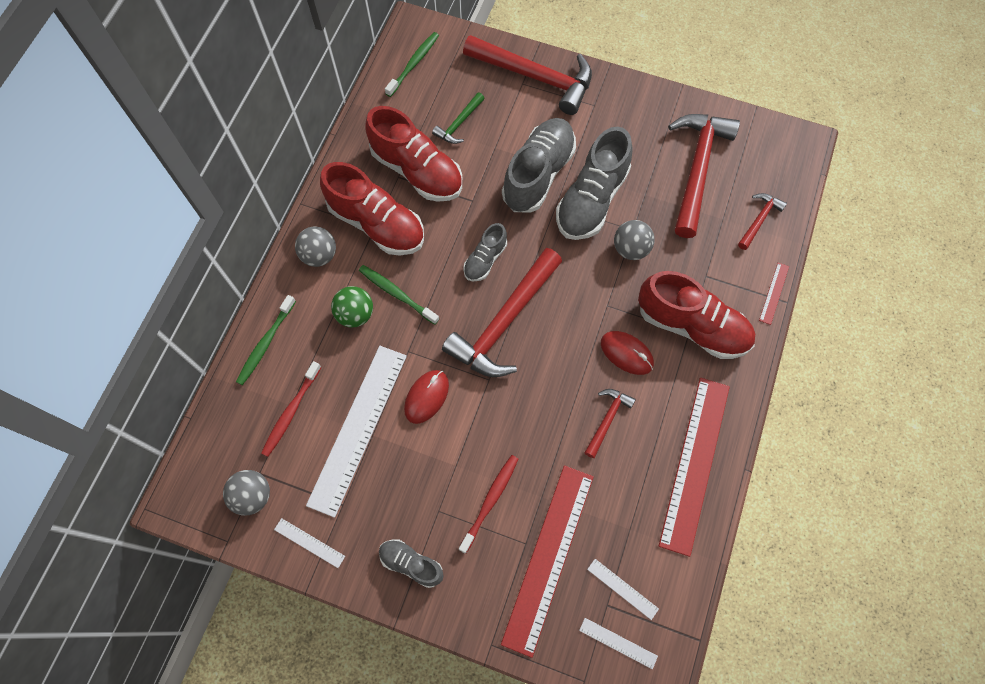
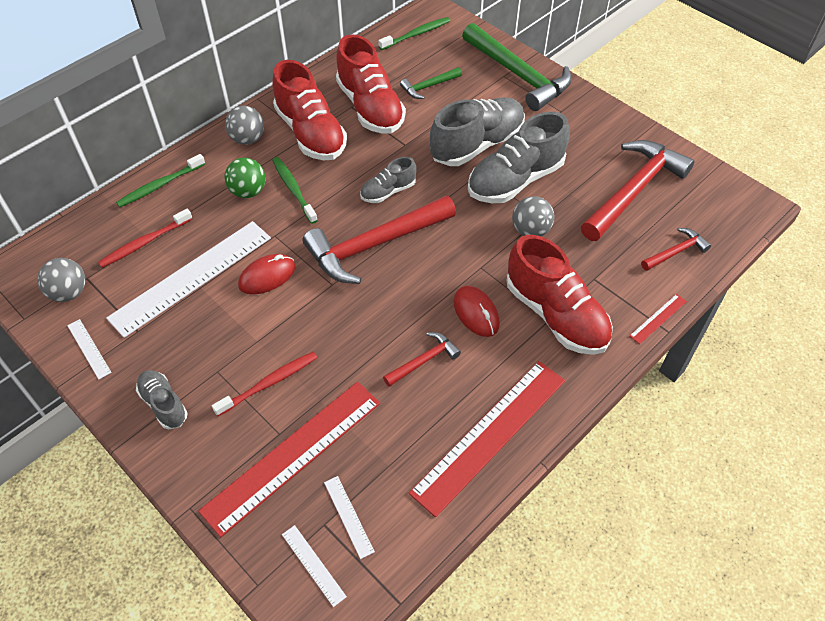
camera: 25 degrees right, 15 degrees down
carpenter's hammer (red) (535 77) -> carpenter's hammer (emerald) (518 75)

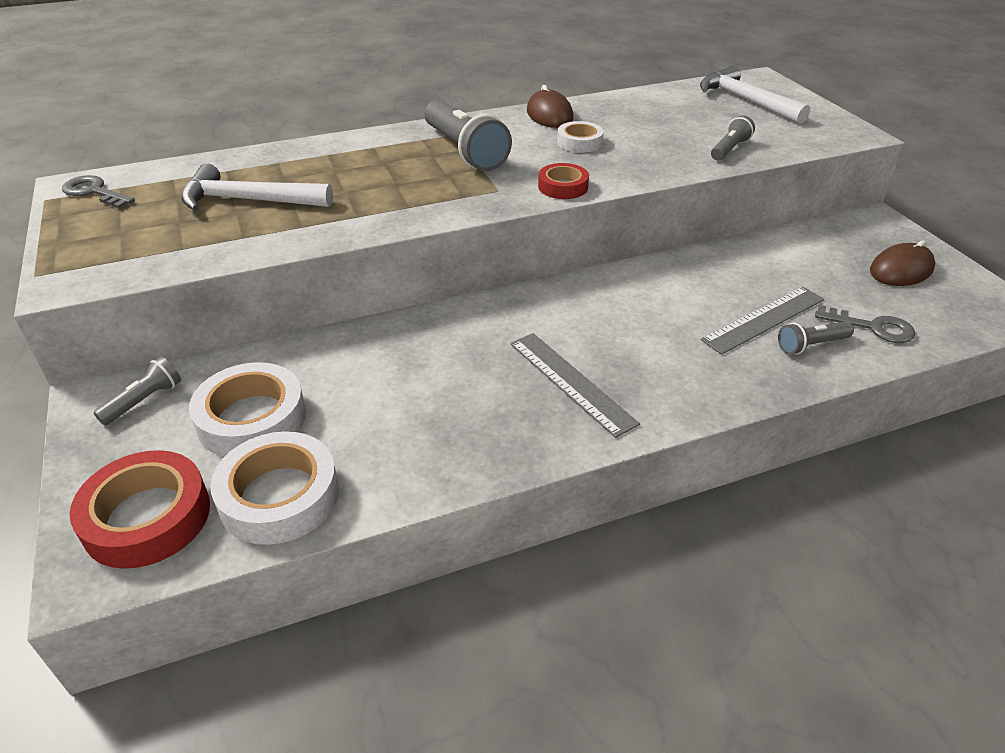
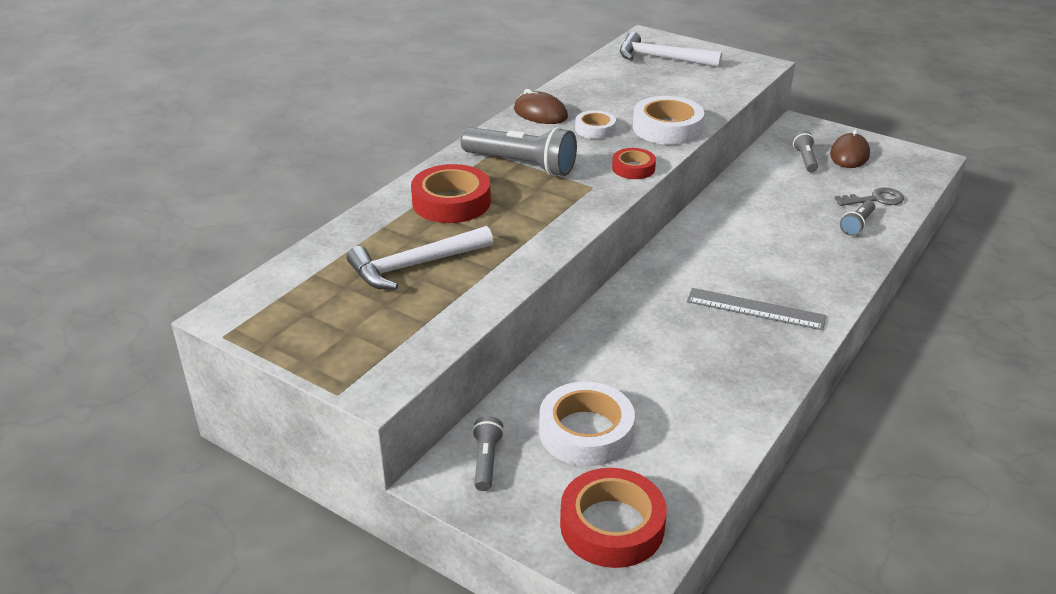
camera: 35 degrees left, 5 degrees down
torch (ash-grey) (729 149) -> torch (ash-grey) (805 159), moved
key (ash-grey) (94 192) -> none
measuring stick (ash-grey) (764 319) -> none
tape (white) (279 496) -> tape (white) (667 128), moved
none -> tape (red) (451 202)

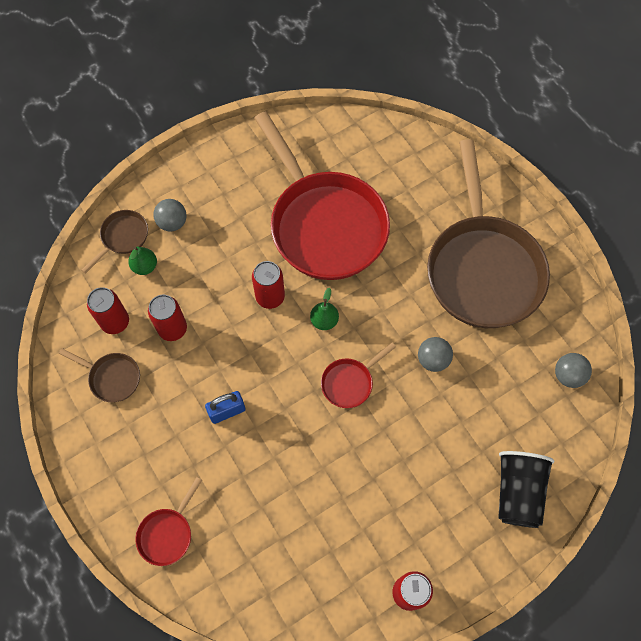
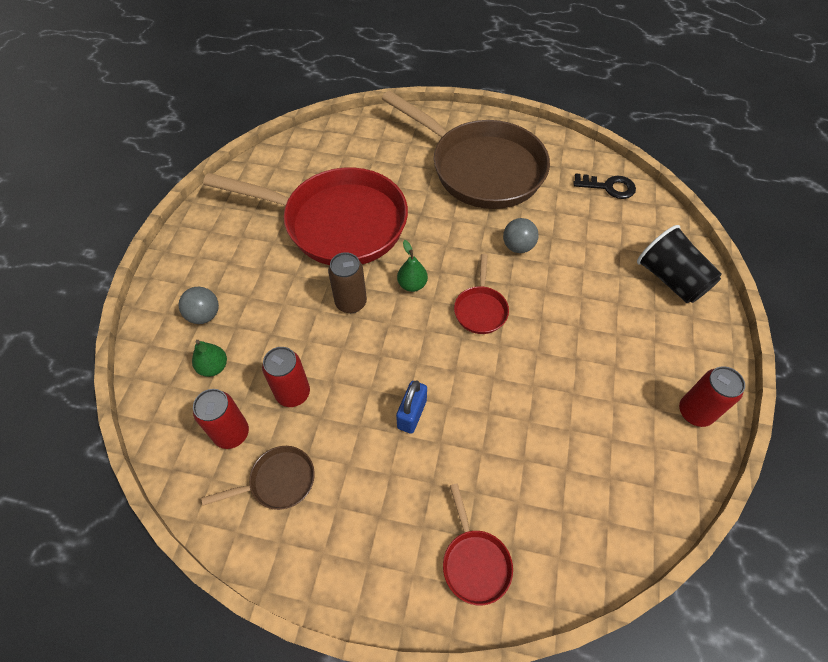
camera: 45 degrees left, 10 degrees down
skillet (dark brown) (123 237) -> none
can (red) (270 297) -> can (dark brown) (351 302)
sphere (ash-grey) (568 375) -> key (ebony) (608 187)

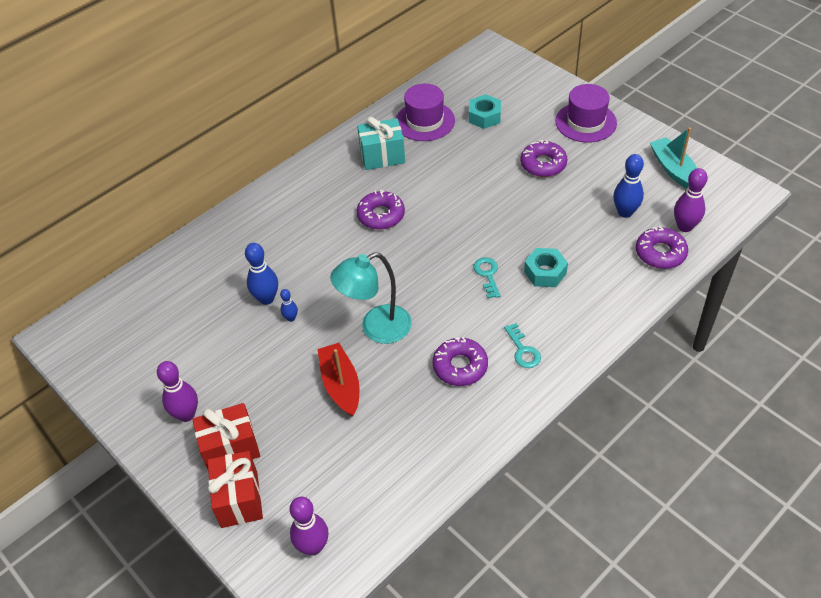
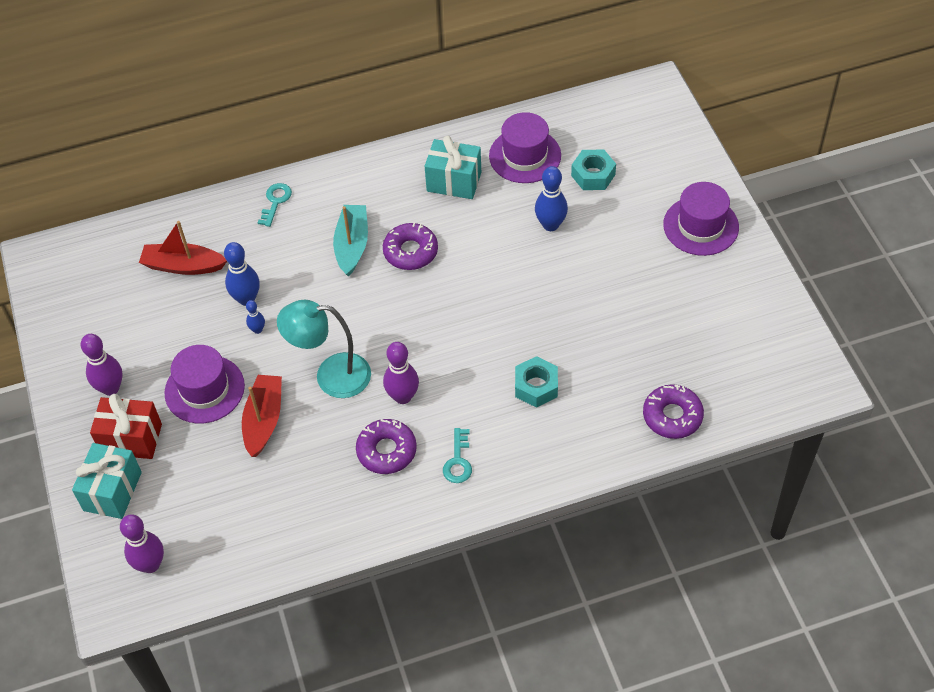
camera: 25 degrees right, 5 degrees up
boat (turquoise) (674 170) -> boat (turquoise) (352 245), moved
doughnut (purple) (543 164) -> none
bowling pin (cobalt) (625 212) -> bowling pin (cobalt) (550 225), moved
bowling pin (purple) (685 226) -> bowling pin (purple) (403 397), moved
key (turquoise) (487 275) -> key (turquoise) (275 202), moved
present (red) (239 499) -> present (turquoise) (112 491)
none -> boat (red) (183 266)
none -> hat (purple) (204 389)

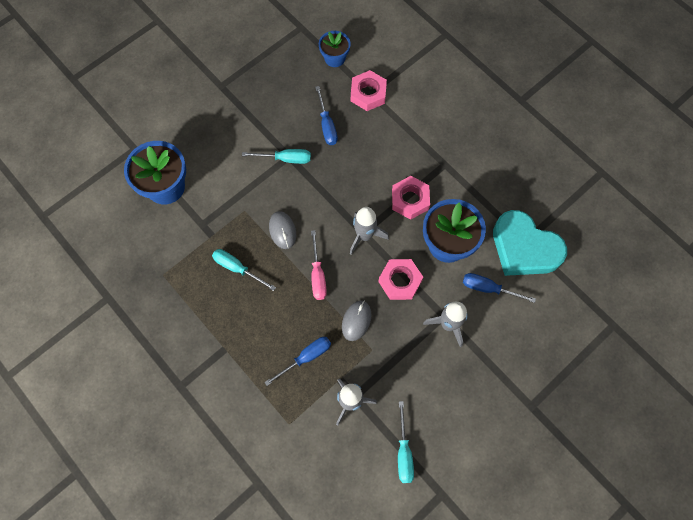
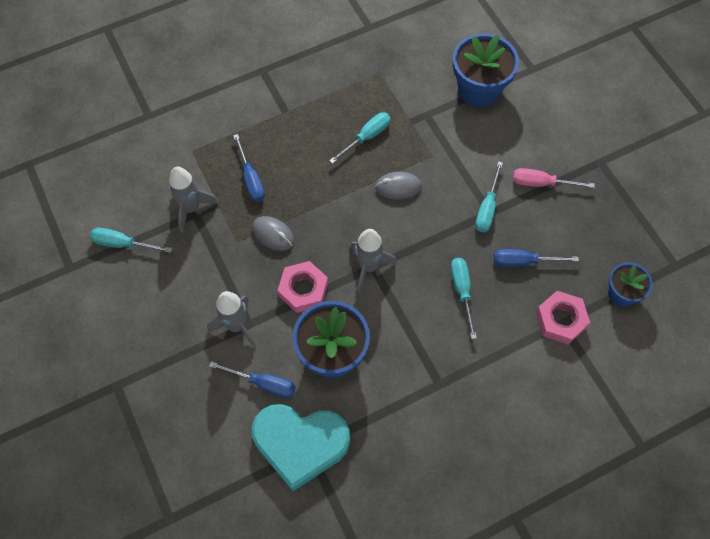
camera: 105 degrees right, 5 degrees down
nut (pink) (410 200) -> none
heart (turquoise) (524 248) -> heart (turquoise) (300 444), 135 degrees counterclockwise
screwdriver (pink) (317 275) -> screwdriver (pink) (541 183), moved
screwdriver (cobalt) (488 288) -> screwdriver (cobalt) (263 383), 75 degrees clockwise
none -> screwdriver (turquoise) (462 291)

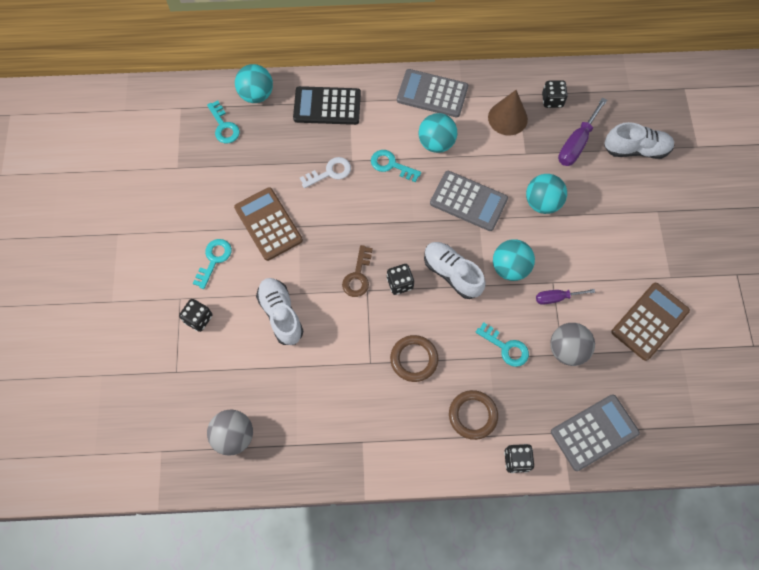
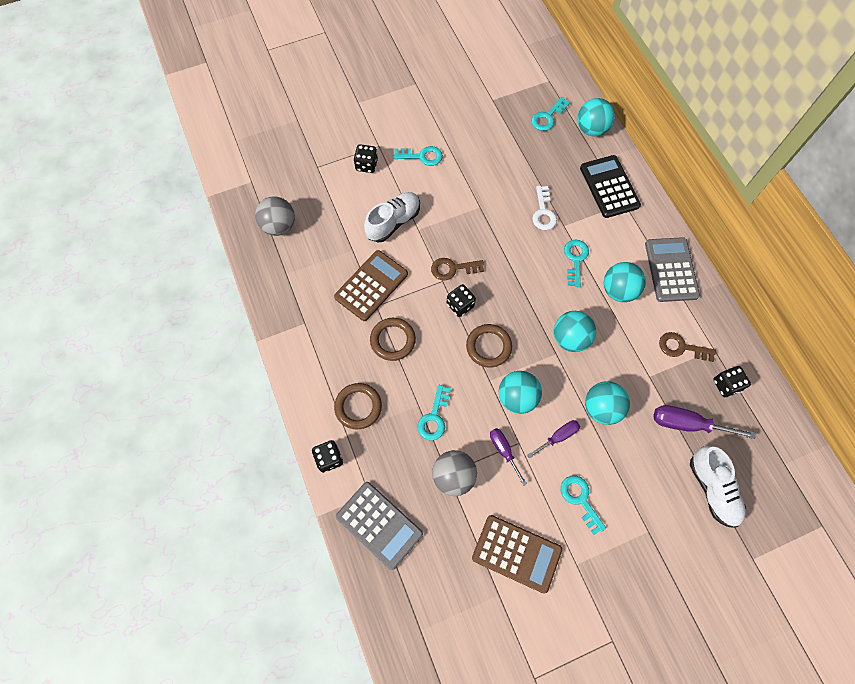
camera: 70 degrees right, 0 degrees up
solid cone (dark brown) (507 118) -> key (dark brown) (681 347)
key (white) (330 172) -> key (white) (543 212), 45 degrees clockwise
calculator (ash-grey) (468 201) -> sphere (turquoise) (570 338)
calculator (dark brown) (268 224) -> calculator (dark brown) (371 285), moved
sneaker (white) (452 273) -> torus (dark brown) (488 347)
none -> screwdriver (purple) (558 437)
none -> key (turquoise) (580 499)

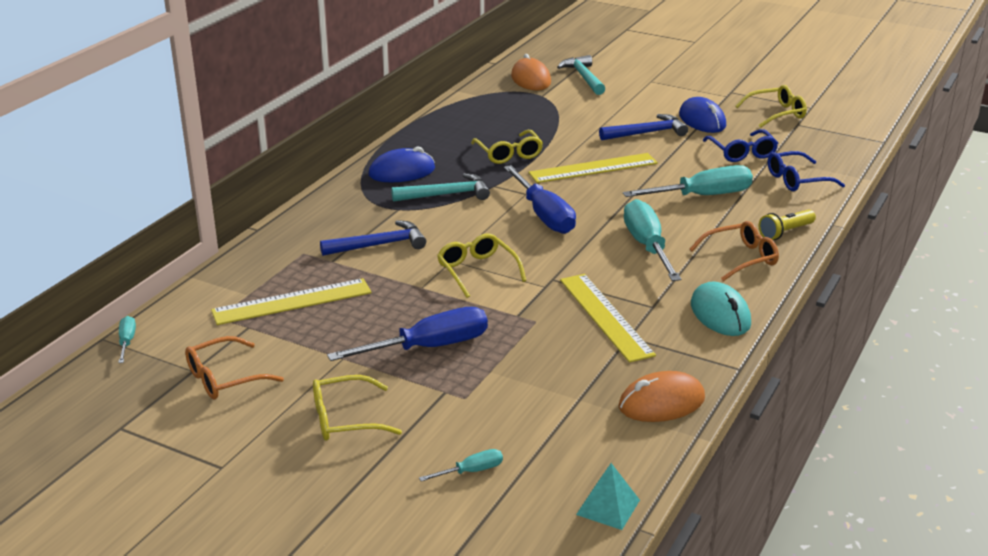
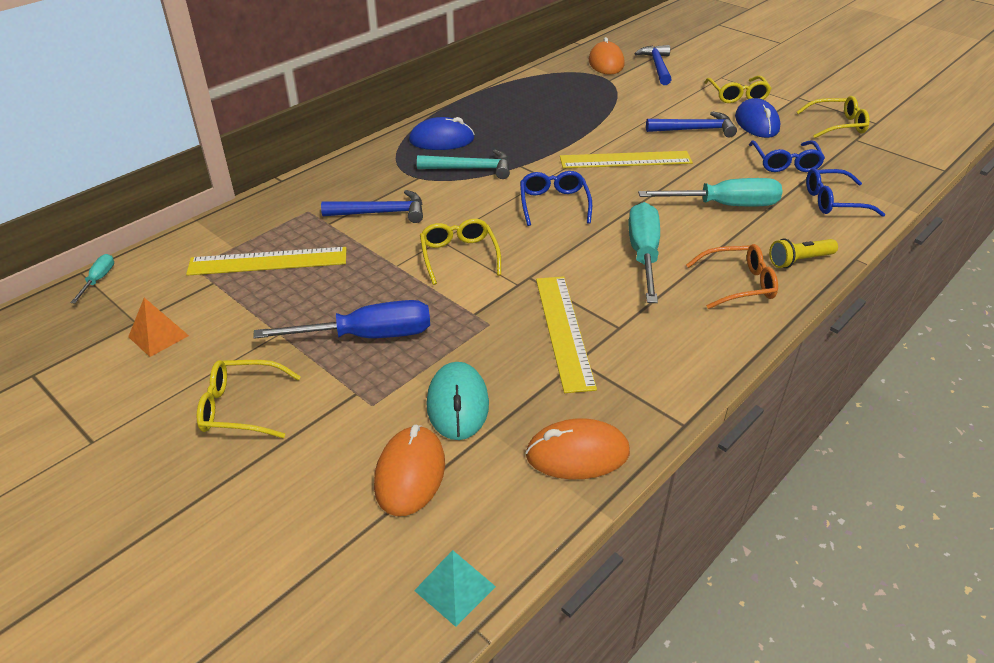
camera: 15 degrees right, 10 degrees up
carpenter's hammer (turquoise) (584 77) -> carpenter's hammer (cobalt) (657 66)
spectacles (golden) (508 154) -> spectacles (golden) (737 95), moved
screwdriver (cobalt) (544 215) -> spectacles (cobalt) (554 204)
PC mouse (turquoise) (720 314) -> PC mouse (turquoise) (457 404), moved
spectacles (orange-coloured) (225 378) -> solid pyramid (orange-coloured) (158 336)
screwdriver (turquoise) (471 471) -> none
none -> PC mouse (orange-coloured) (410 474)

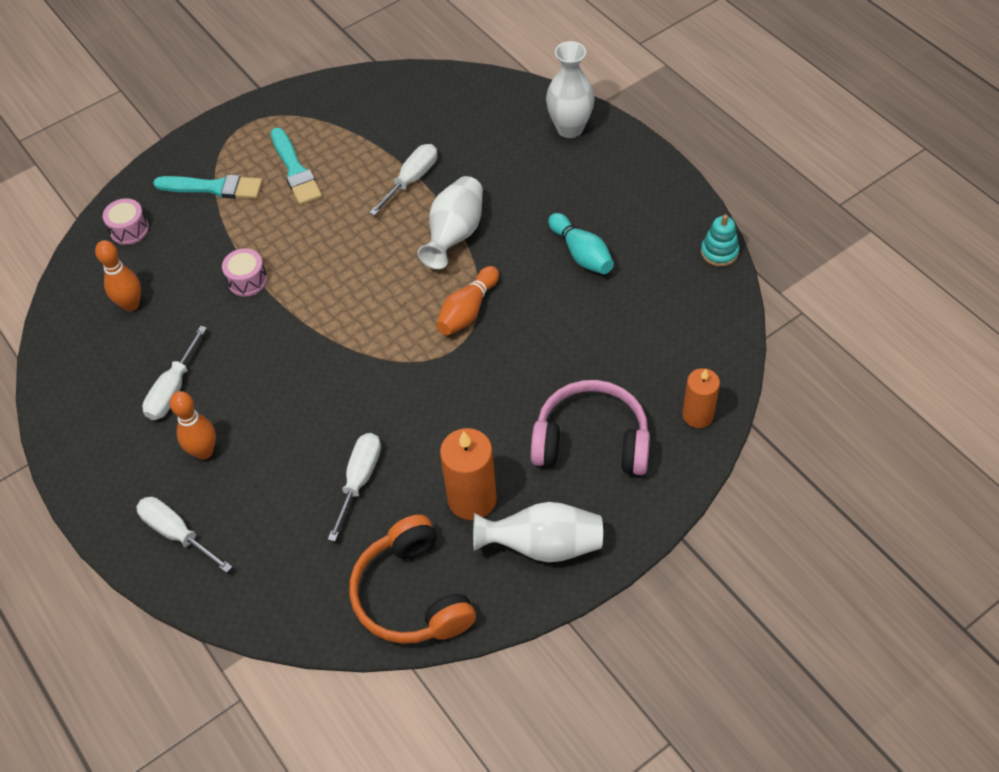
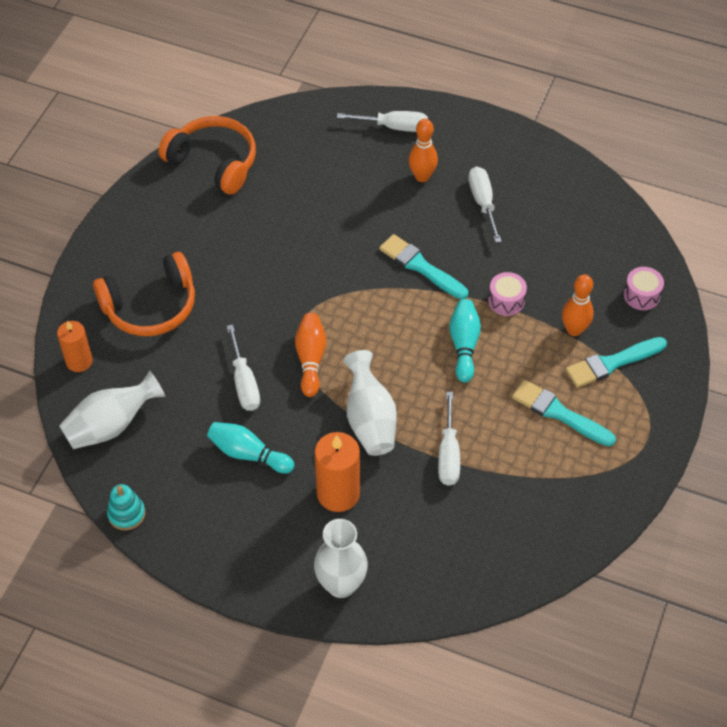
camera: 145 degrees right, 0 degrees up
bowling pin (orange-coloured) (131 304) -> bowling pin (orange-coloured) (574 330), moved
headset (pink) (591 440) -> headset (orange-coloured) (151 306)
wax candle (orange-coloured) (472 499) -> wax candle (orange-coloured) (338 493), moved
screwdriver (white) (359 480) -> screwdriver (white) (244 382), moved
flower vase (white) (543 545) -> flower vase (white) (111 425), moved
none -> brush (turquoise) (420 266)
none -> bowling pin (turquoise) (464 345)

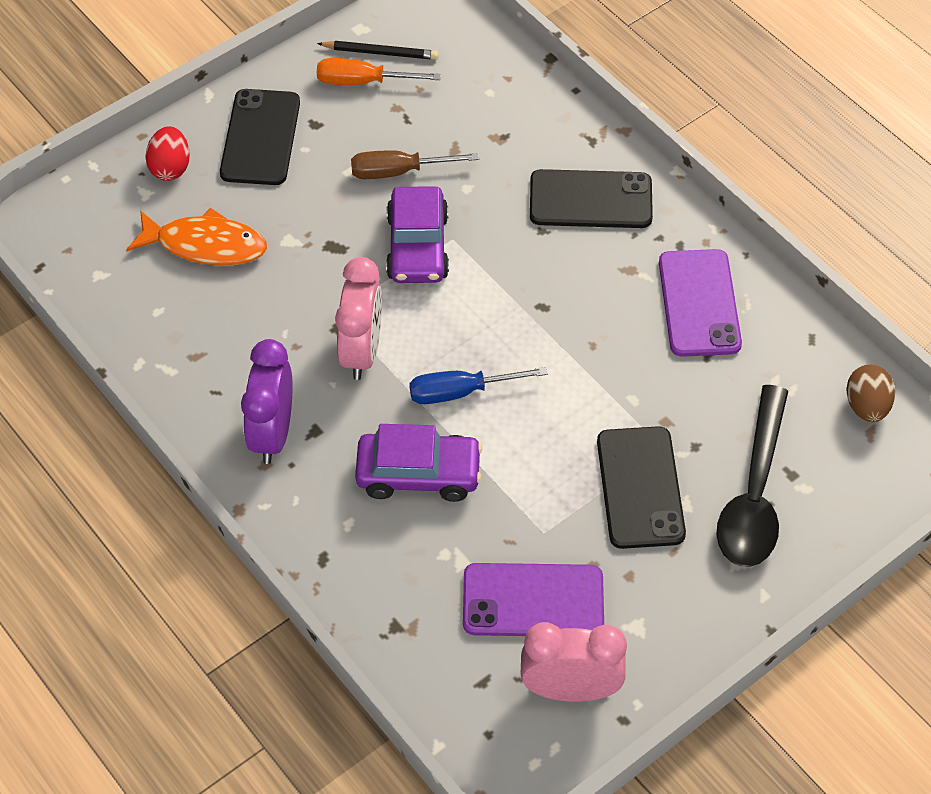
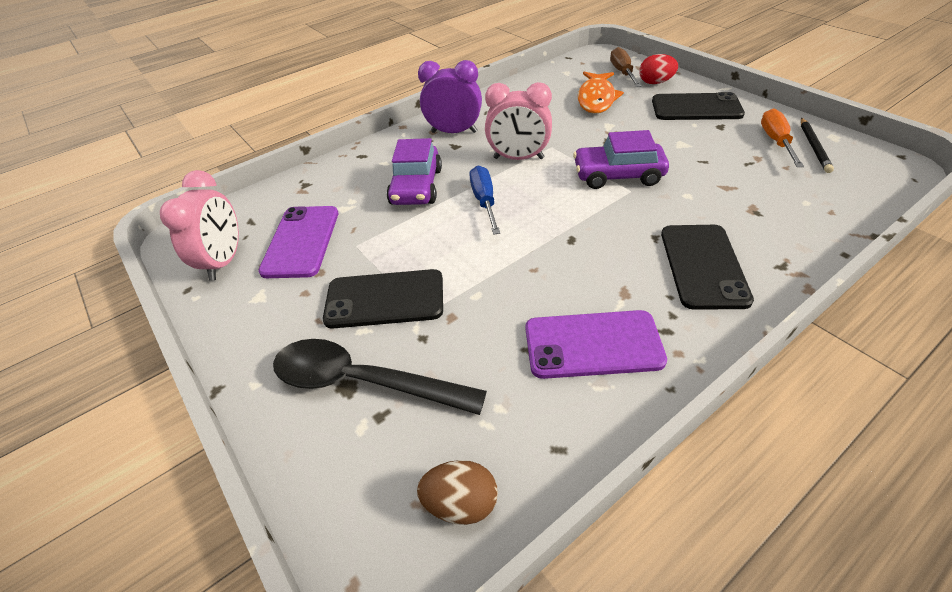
camera: 95 degrees right, 10 degrees down
screwdriver (dark brown) (398 172) -> screwdriver (dark brown) (622 72), moved

